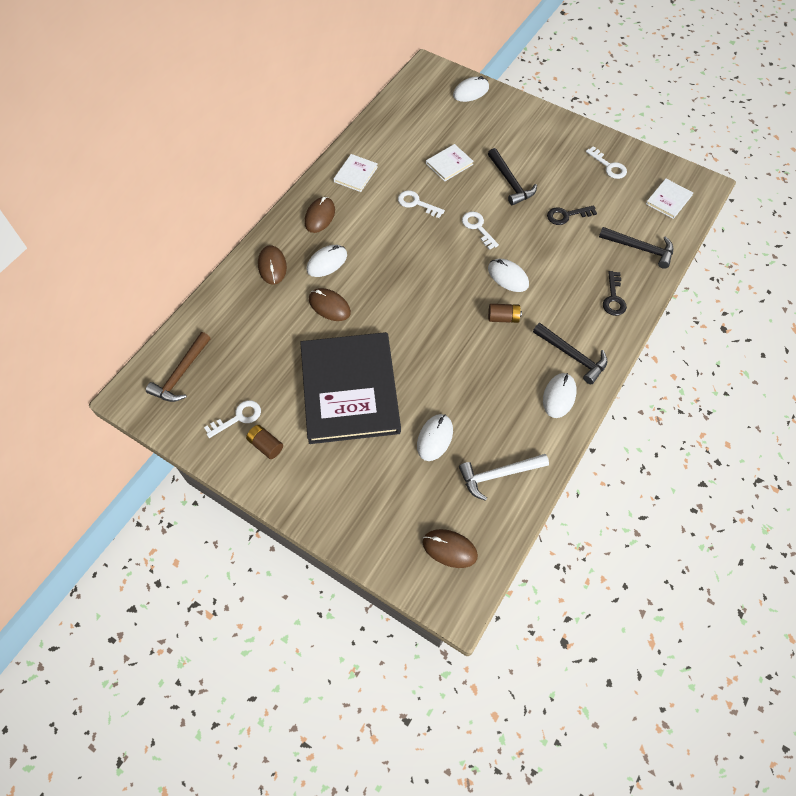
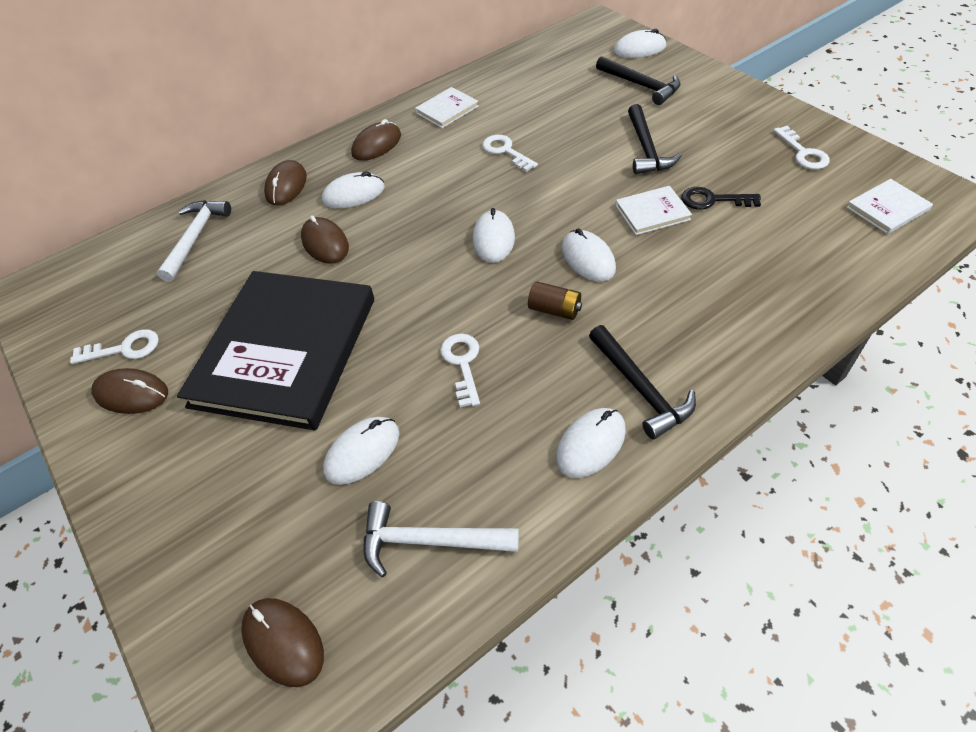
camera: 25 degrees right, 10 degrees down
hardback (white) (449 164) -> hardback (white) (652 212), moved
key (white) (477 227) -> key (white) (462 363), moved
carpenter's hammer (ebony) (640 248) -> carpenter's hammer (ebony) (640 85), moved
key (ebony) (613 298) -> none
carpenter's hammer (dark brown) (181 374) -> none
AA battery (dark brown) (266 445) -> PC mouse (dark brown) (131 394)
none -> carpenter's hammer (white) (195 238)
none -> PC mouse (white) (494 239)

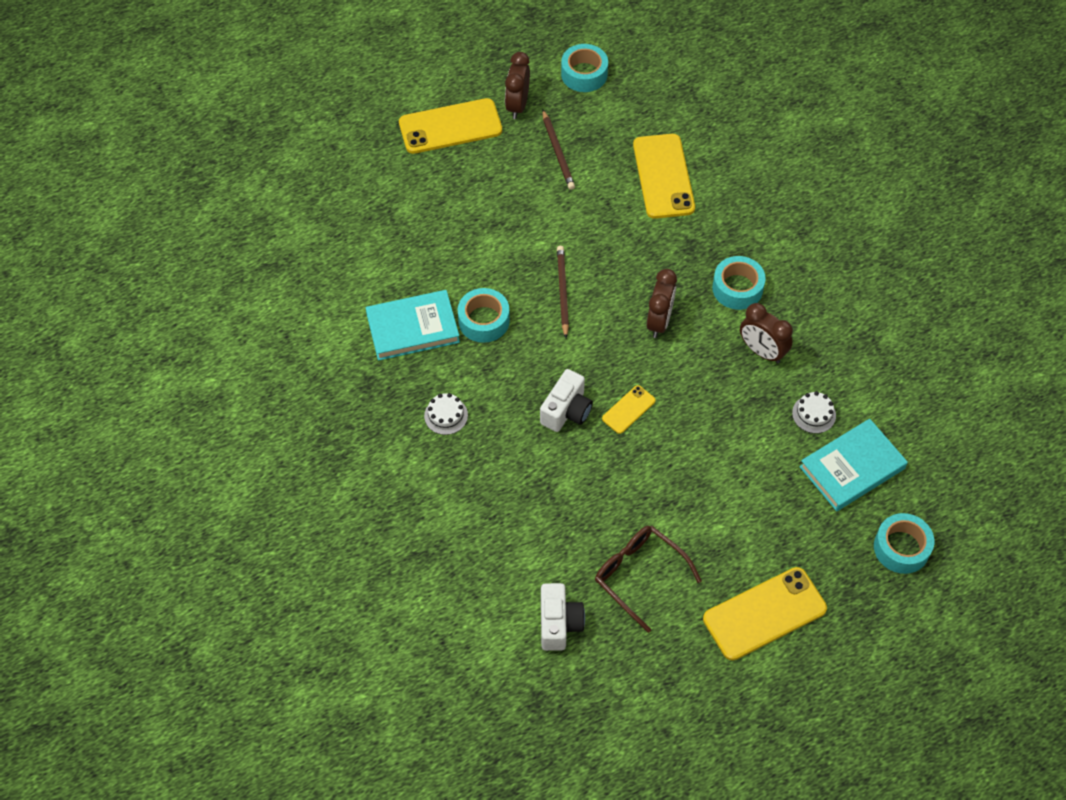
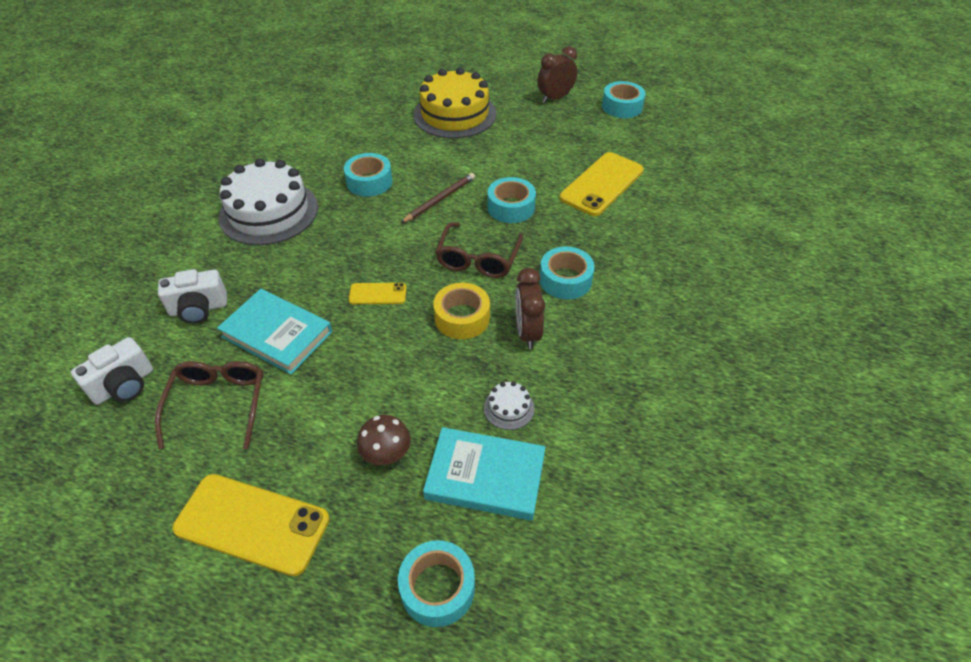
camera: 45 degrees right, 10 degrees down
phone (golden) (450 127) -> none
lead pencil (dark brown) (558 152) -> none
clock (dark brown) (659 321) -> spectacles (dark brown) (478 259)
hardback (turquoise) (412 328) -> hardback (turquoise) (277 334), moved
photo camera (white) (566 411) -> photo camera (white) (199 308), moved
gateau (white) (446 415) -> gateau (white) (269 212), x2.46
none -> gateau (golden) (455 114)
none -> tape (turquoise) (511 207)
none -> tape (golden) (462 318)
none -> mushroom (dark brown) (386 453)

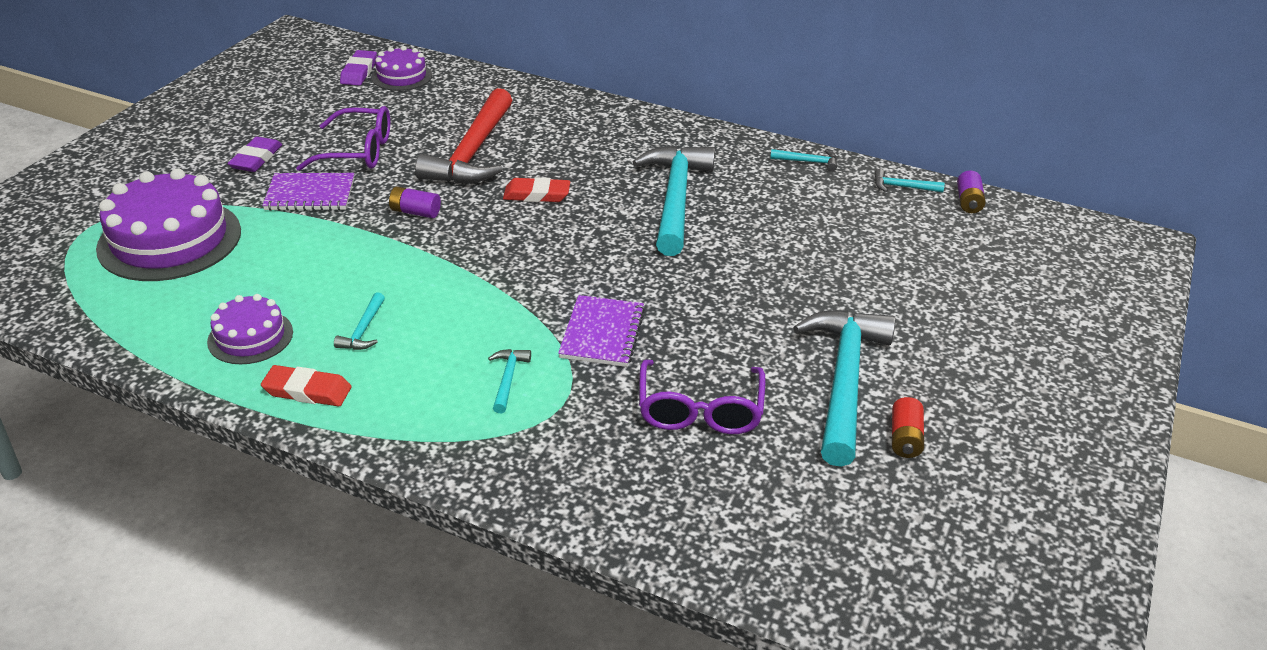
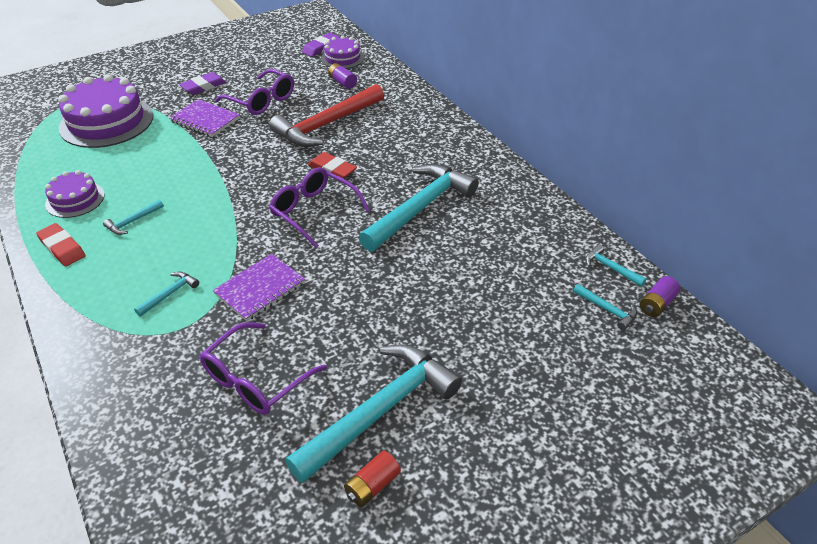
camera: 35 degrees right, 5 degrees up
carpenter's hammer (turquoise) (808 162) -> carpenter's hammer (turquoise) (607 309), moved
AA battery (purple) (415 212) -> AA battery (purple) (342 82), moved
none -> spectacles (purple) (314 211)

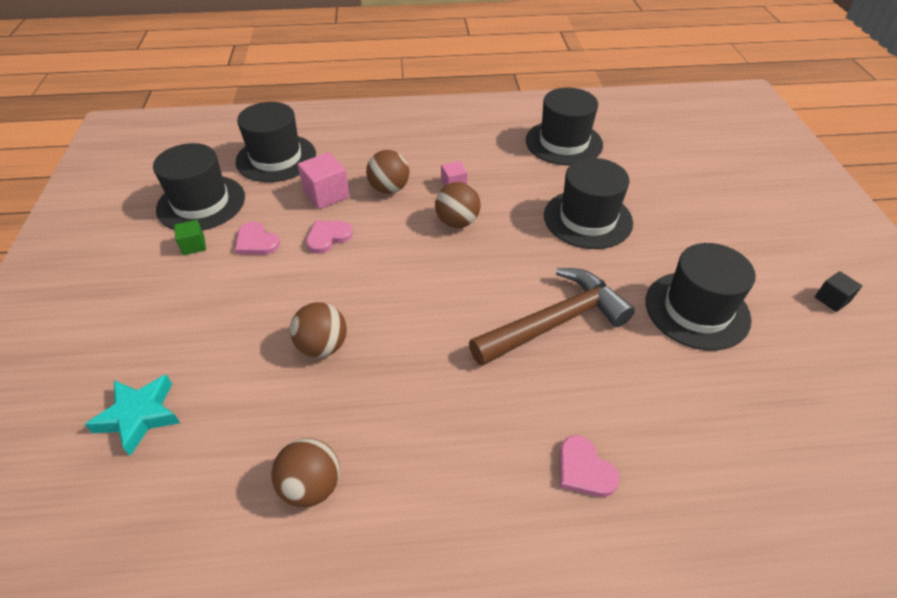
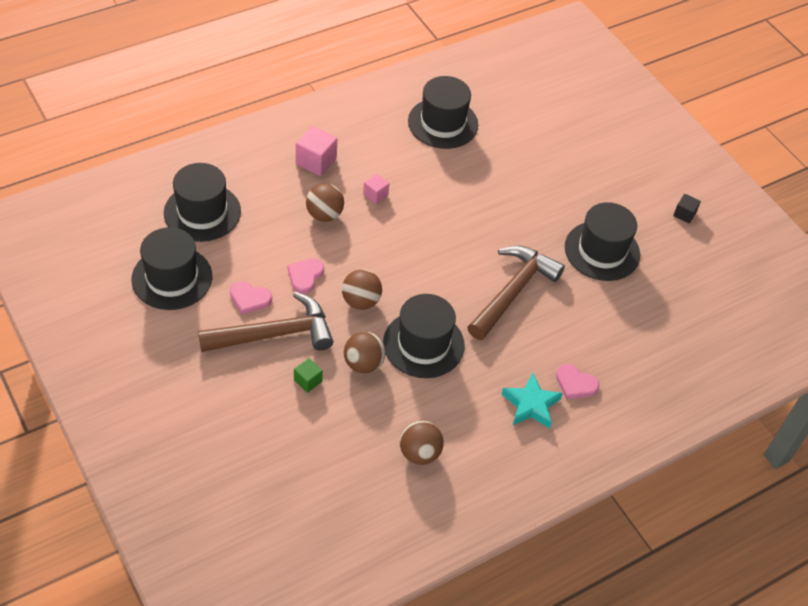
camera: 30 degrees left, 5 degrees up
cube (pink) (326 194) -> cube (pink) (316 161), moved
hat (ebony) (587 219) -> hat (ebony) (423 344), moved
sphere (dark brown) (457 222) -> sphere (dark brown) (361 301), moved
cube (emerald) (193 245) -> cube (emerald) (308 381), moved
five-pointed star (turquoise) (139 416) -> five-pointed star (turquoise) (531 405), moved
none -> carpenter's hammer (dark brown) (275 334)

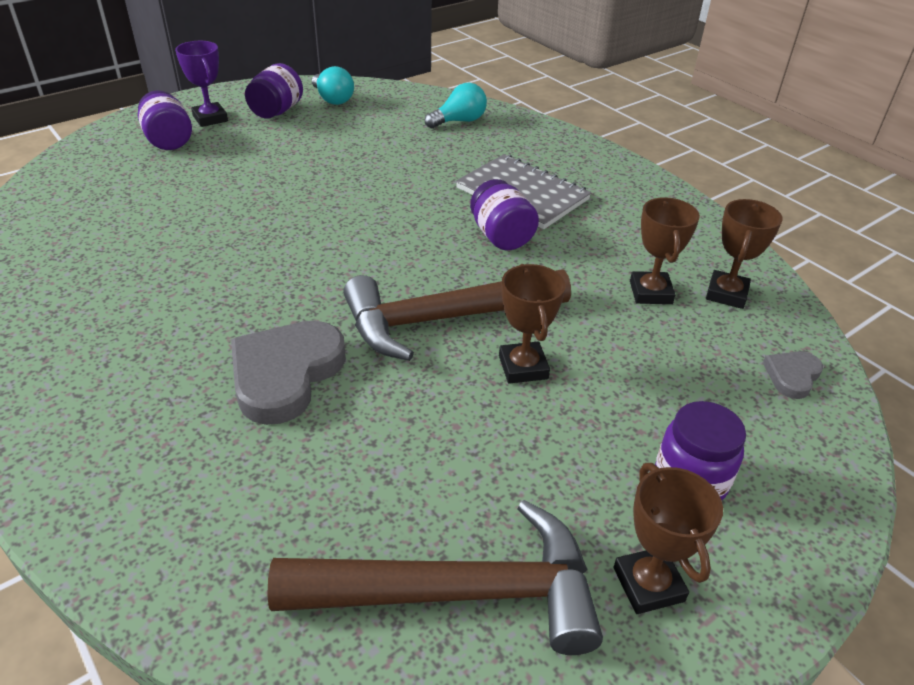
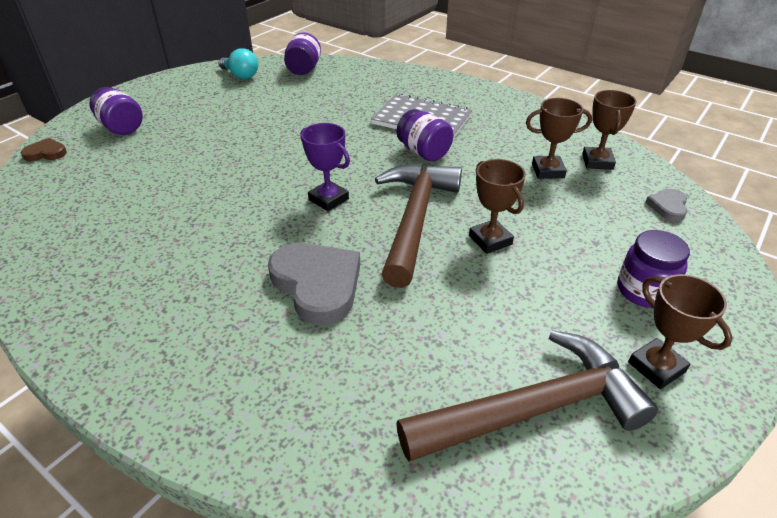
camera: 15 degrees left, 0 degrees up
trophy (purple) (210 118) -> trophy (purple) (328 199), moved
jar (purple) (277 111) -> jar (purple) (304 70), moved
bulb (turquoise) (459 121) -> none
trophy (dark brown) (650 292) -> trophy (dark brown) (548 171), 75 degrees counterclockwise
carpenter's hammer (dark brown) (444 319) -> carpenter's hammer (dark brown) (415 219), 135 degrees clockwise
heart (ash-grey) (285 374) -> heart (ash-grey) (317 284), 135 degrees clockwise
none -> heart (dark brown) (46 153)

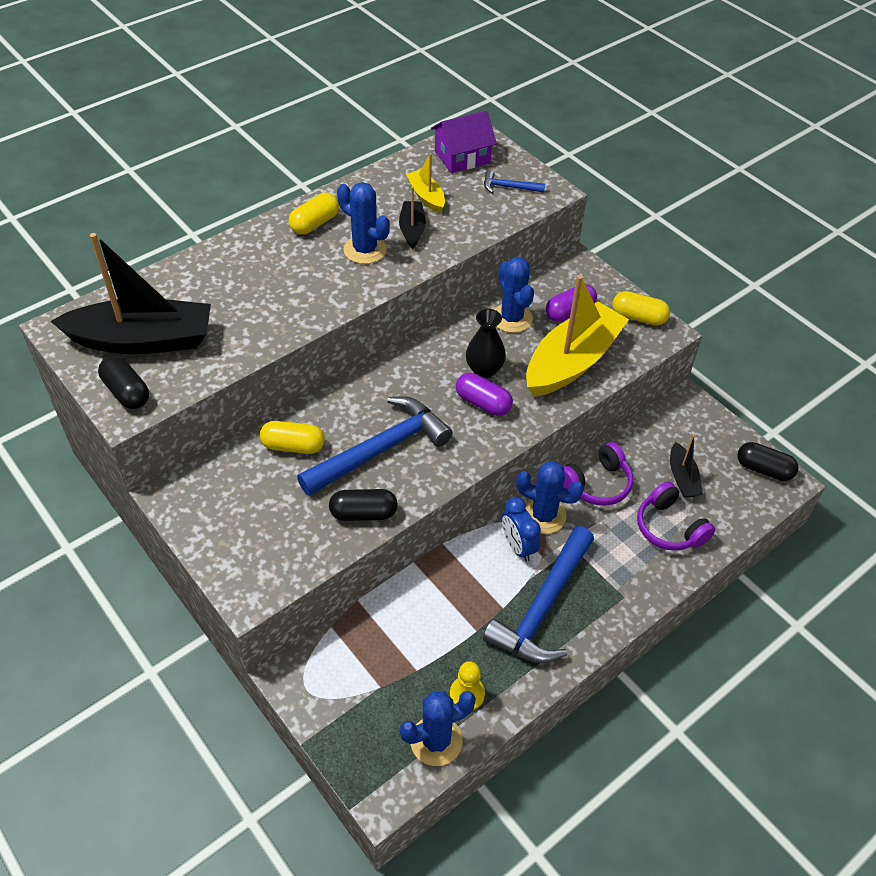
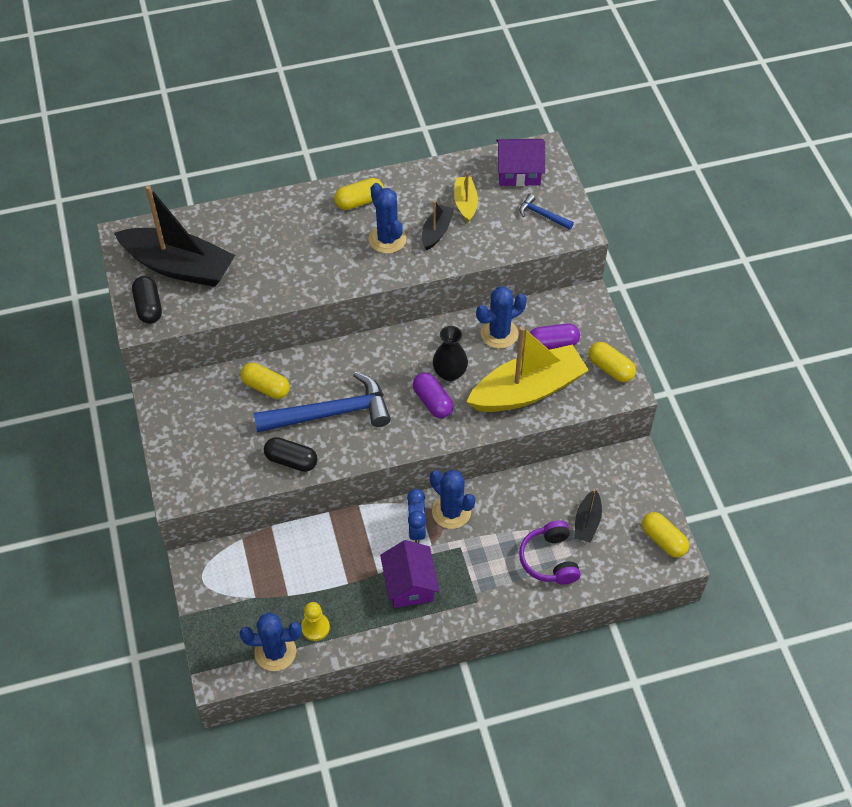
camera: 25 degrees right, 5 degrees up
prickly plant (cobalt) (511 318) -> prickly plant (cobalt) (499 333), 60 degrees clockwise
headset (purple) (597 483) -> none
pill (ebony) (764 469) -> pill (golden) (663 540)
carpenter's hammer (cobalt) (543 606) -> house (purple) (409 584)

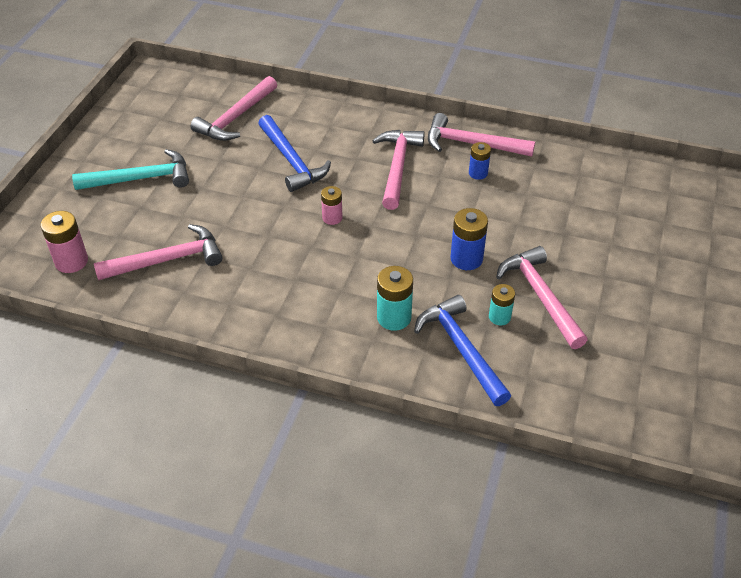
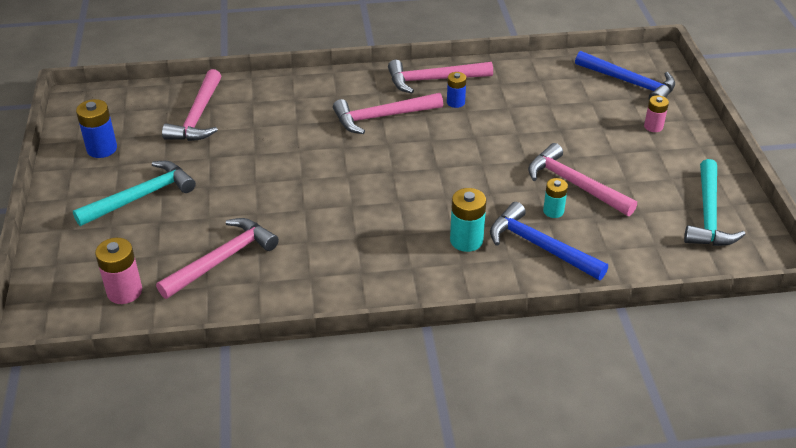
camera: 25 degrees left, 5 degrees down
carpenter's hammer (cobalt) (291 161) -> carpenter's hammer (cobalt) (630 83), moved
carpenter's hammer (pink) (397 167) -> carpenter's hammer (pink) (382 117), 90 degrees counterclockwise
AA battery (pink) (332 218) -> AA battery (pink) (653 126), moved
AA battery (cobalt) (466 259) -> AA battery (cobalt) (102 149), moved
none -> carpenter's hammer (turquoise) (708 215)

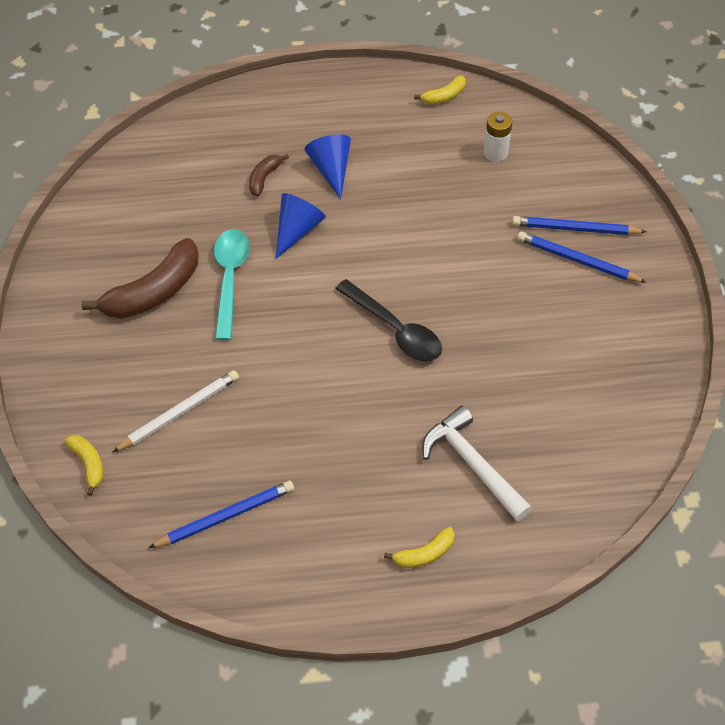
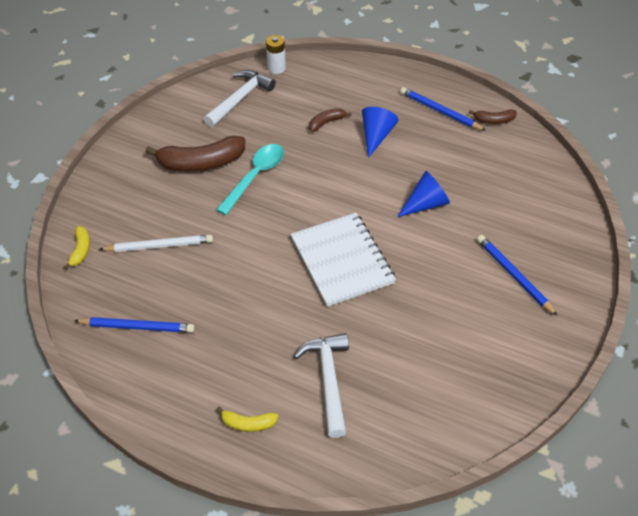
camera: 30 degrees right, 5 degrees down
banana (golden) (444 96) -> banana (dark brown) (494 120)
AA battery (white) (495 153) -> AA battery (white) (276 68), moved
solid cone (cobalt) (297 230) -> solid cone (cobalt) (425 204), moved
lead pencil (cobalt) (575 229) -> lead pencil (cobalt) (440 111), moved
spoon (ebony) (395 329) -> exercise book (white) (342 260)
none -> carpenter's hammer (white) (240 99)

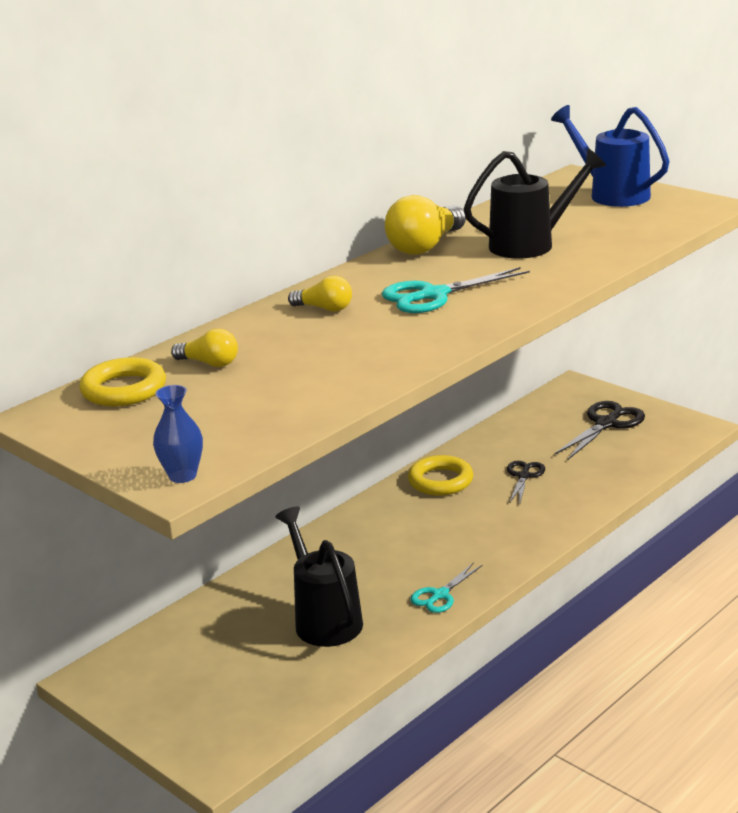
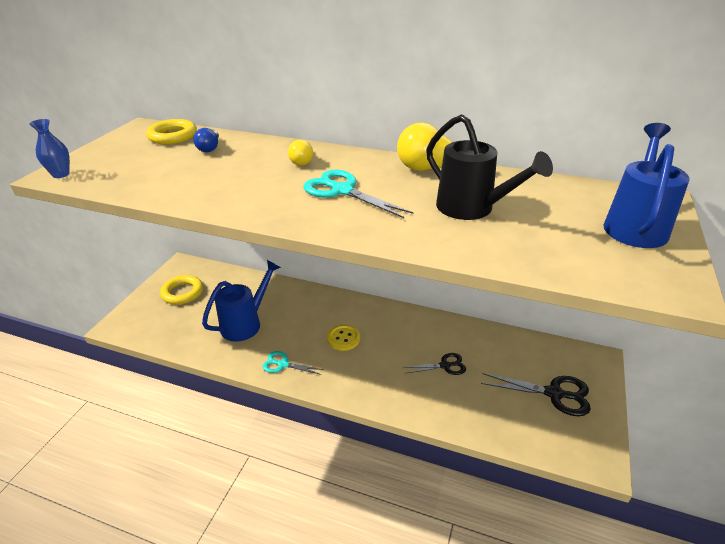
camera: 65 degrees right, 10 degrees up
bulb (golden) (209 363) -> bulb (cobalt) (209 148)
torus (golden) (440 481) -> torus (golden) (182 293), moved
watering pot (ebony) (324 619) -> watering pot (cobalt) (246 323)
none -> shirt button (golden) (343 338)

